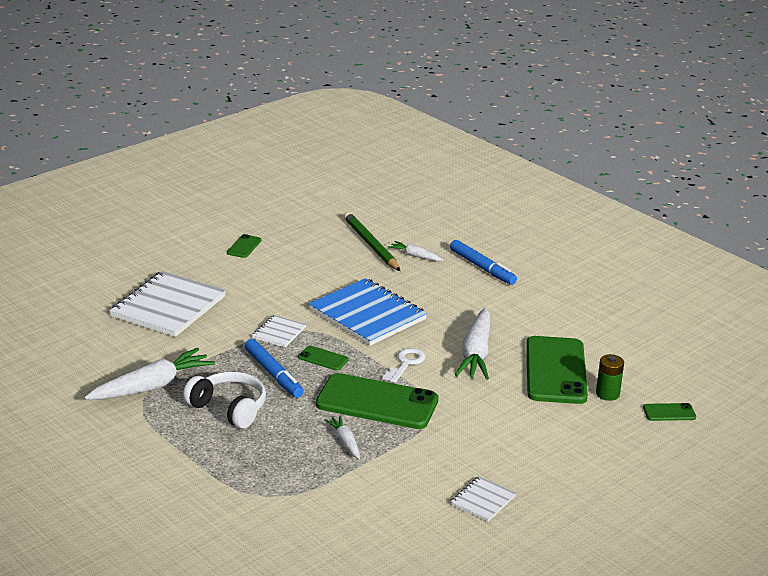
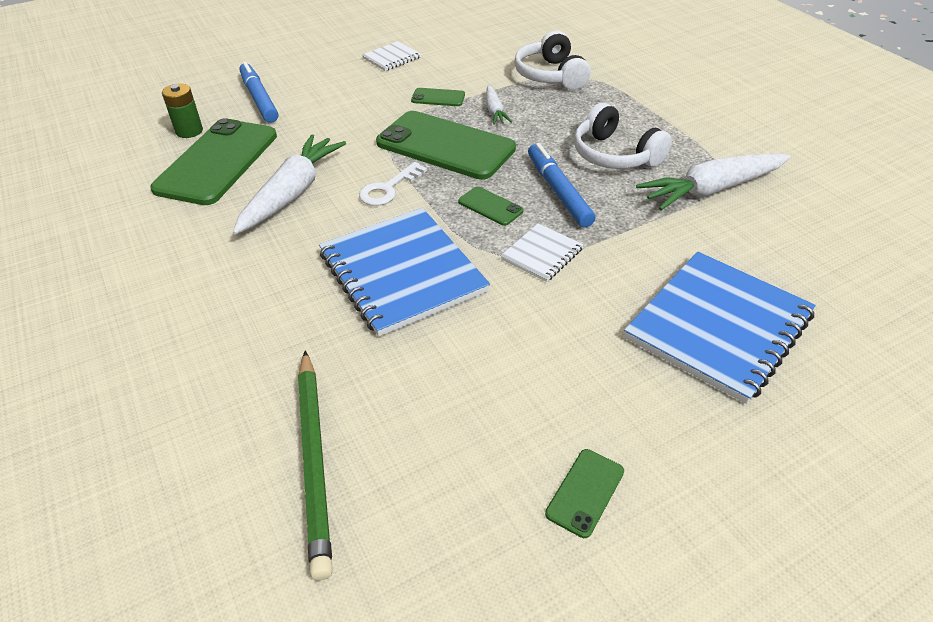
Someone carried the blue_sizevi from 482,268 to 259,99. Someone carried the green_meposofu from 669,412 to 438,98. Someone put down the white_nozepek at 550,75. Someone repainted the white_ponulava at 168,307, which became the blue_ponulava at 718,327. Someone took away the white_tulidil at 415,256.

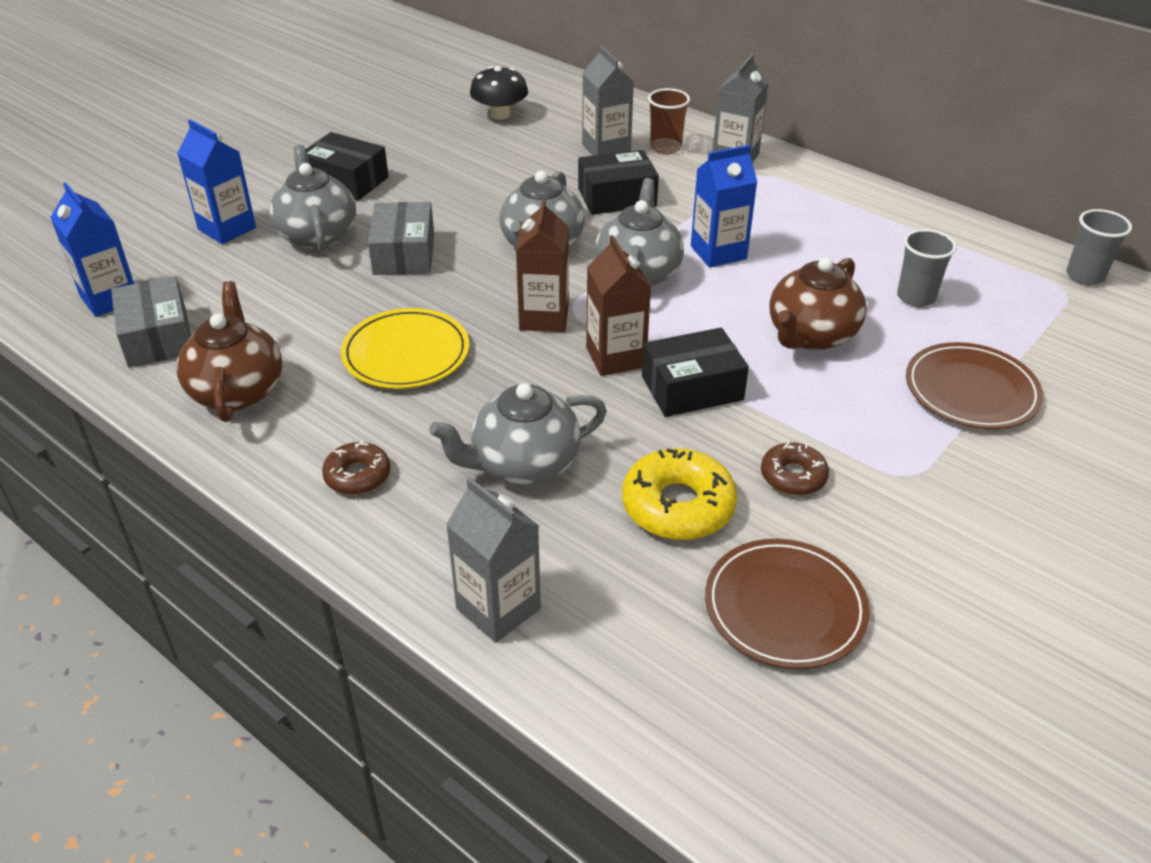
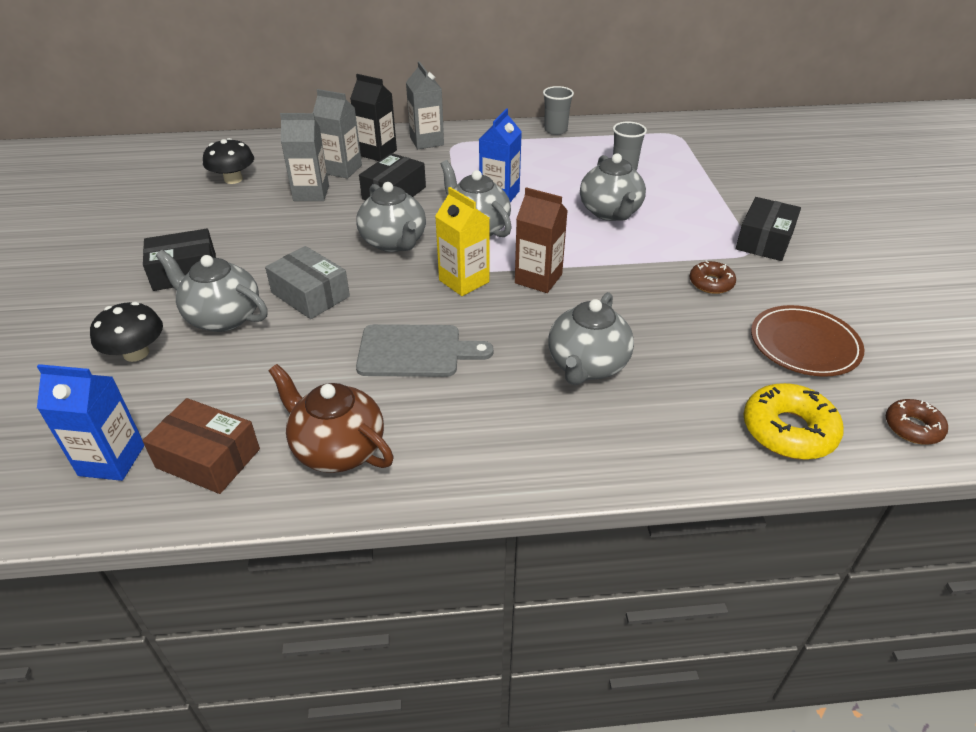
Someone swapped the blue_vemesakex at 227,228 for the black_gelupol at 136,353. Someone repainted the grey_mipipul at 158,337, which became the brown_mipipul at 208,458. Someone carried the grey_vemesakex from 498,608 to 311,193. Someone swapped the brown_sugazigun at 665,147 for the black_vemesakex at 377,153. Someone swapped the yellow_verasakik at 406,353 for the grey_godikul at 415,351. Someone repainted the brown_vemesakex at 544,317, which became the yellow_vemesakex at 464,281. Someone carried the grey_sugazigun from 1085,276 to 555,130. Someone repainted the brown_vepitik at 811,336, which became the grey_vepitik at 610,212. Someone carried the black_mipipul from 692,388 to 764,241. Someone carried the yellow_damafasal from 678,506 to 788,430. Someone carried the brown_damafasal from 357,476 to 913,427. Someone took away the brown_verasakik at 971,391.

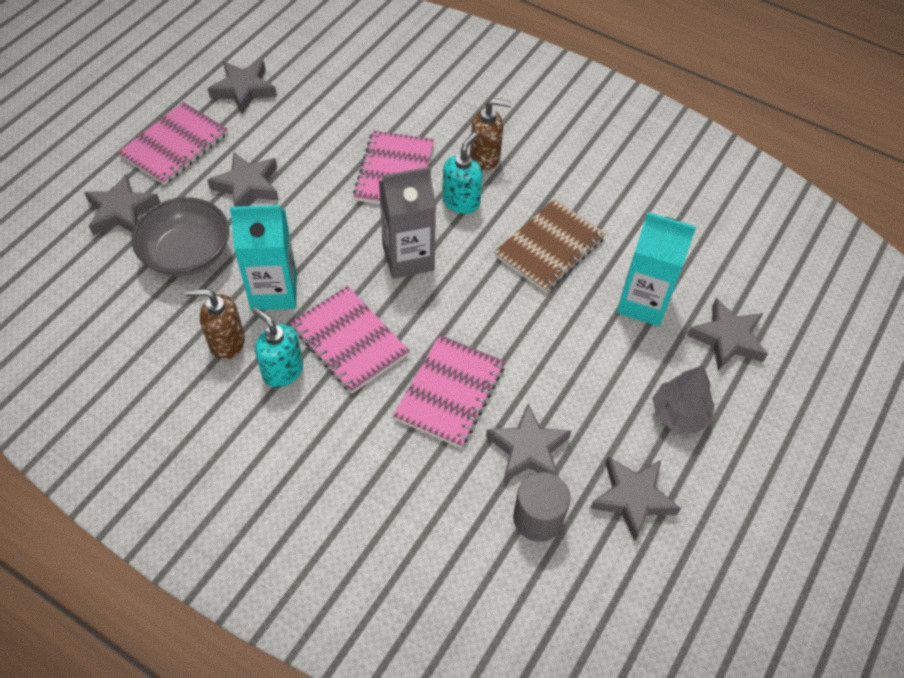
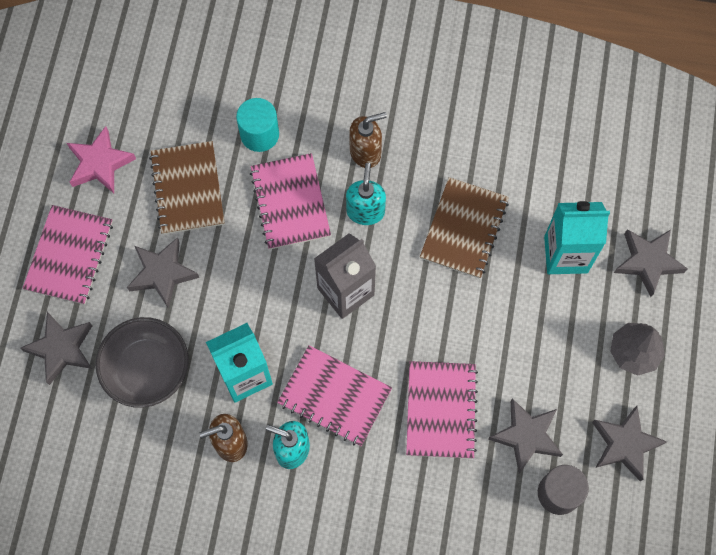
Someone repainted the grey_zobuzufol at 244,90, which became the pink_zobuzufol at 100,163. Someone put down the brown_ponulava at 187,189. Someone put down the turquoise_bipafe at 259,134.

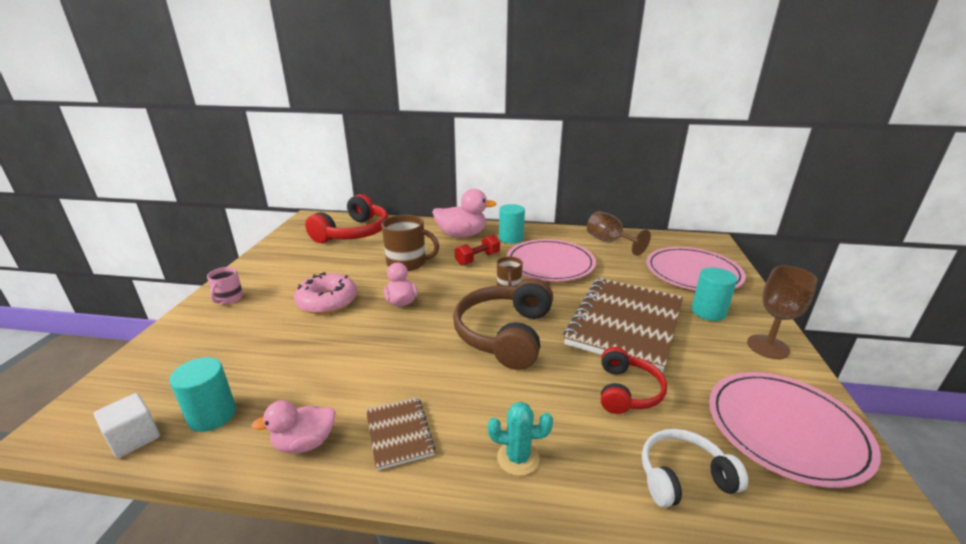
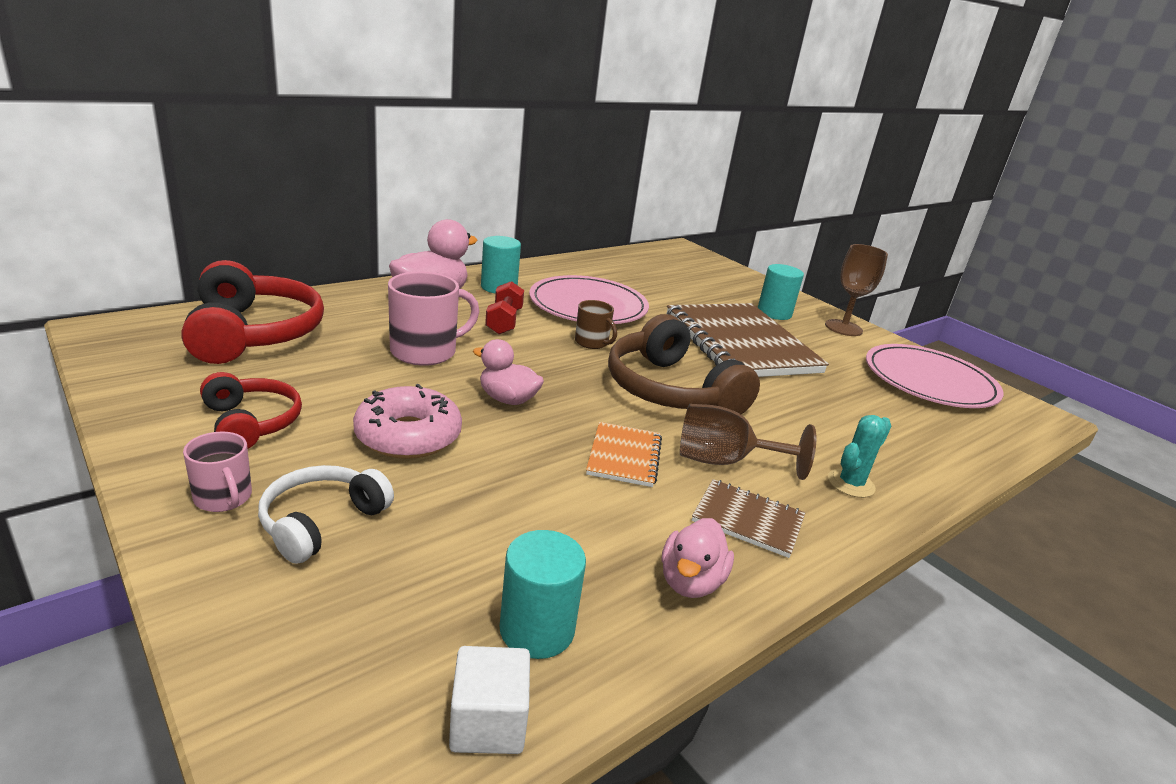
Someone carried the red_nozepek from 627,391 to 251,423. Someone carried the white_nozepek from 683,477 to 321,522. Someone repainted the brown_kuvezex at 407,263, which became the pink_kuvezex at 425,352. Someone put down the orange_ponulava at 624,456. Someone carried the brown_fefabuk from 609,242 to 724,461. Someone took away the pink_verasakik at 693,272.

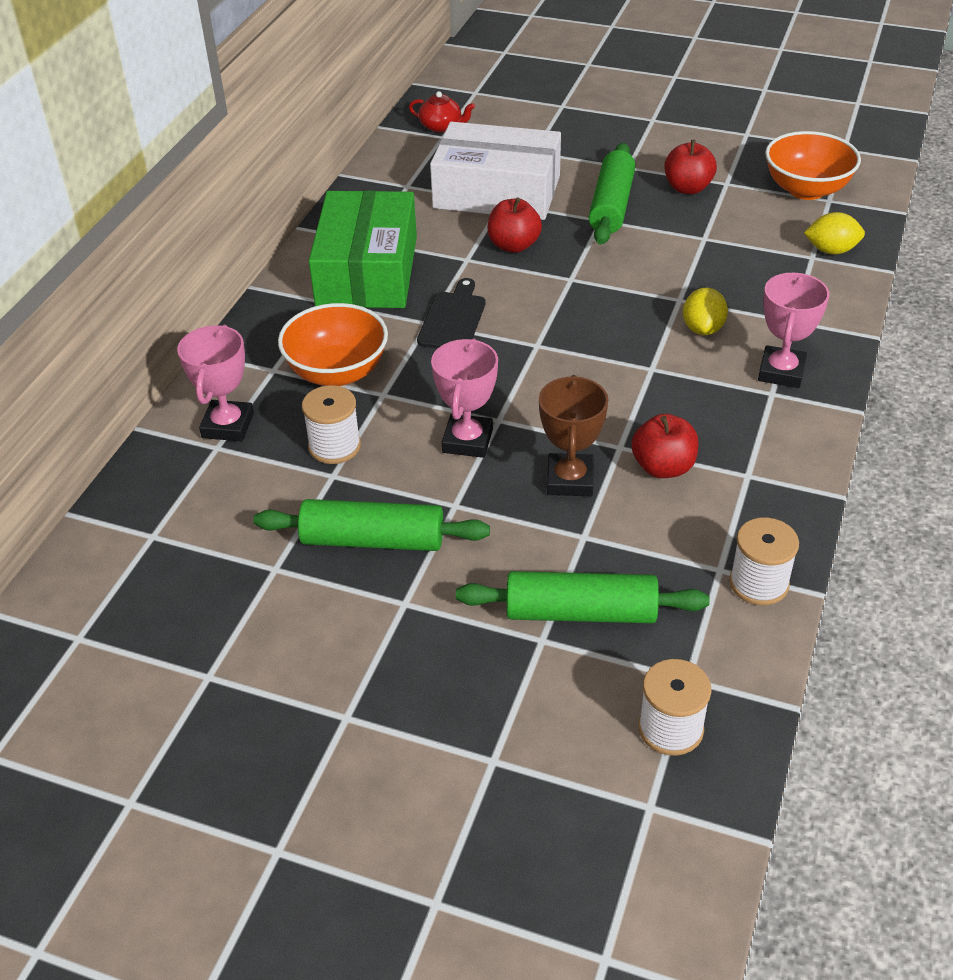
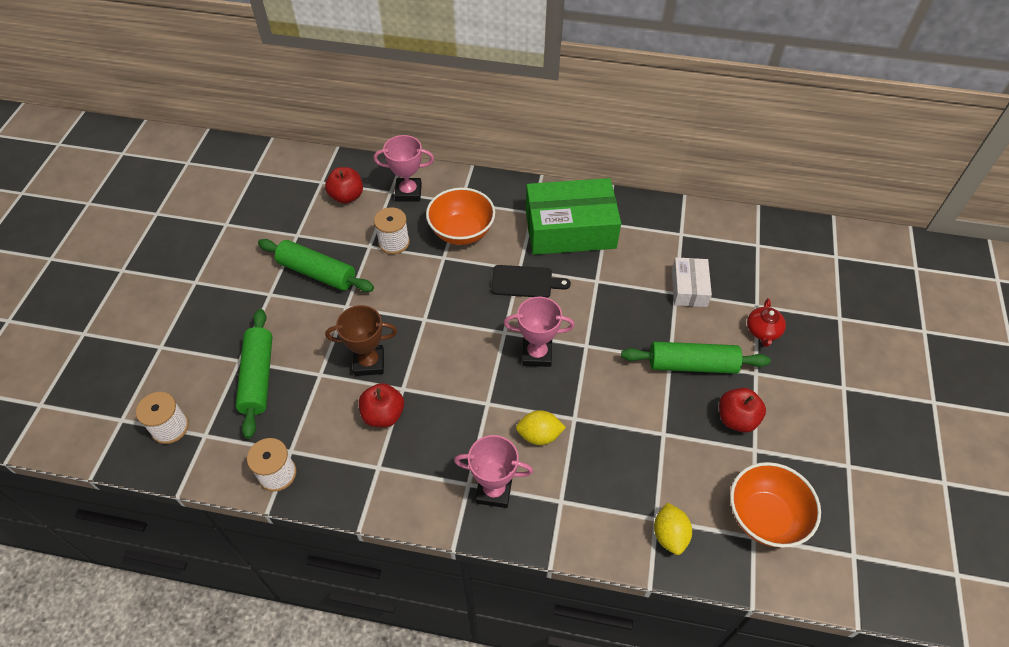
Someone rotated the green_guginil at 373,540 by 60 degrees counterclockwise. Someone carried the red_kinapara from 514,245 to 347,196. Someone carried the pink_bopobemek from 467,441 to 537,354. Someone scaled the white_mipipul at 497,192 by 0.51. Someone carried the red_vepitik from 441,126 to 763,331.

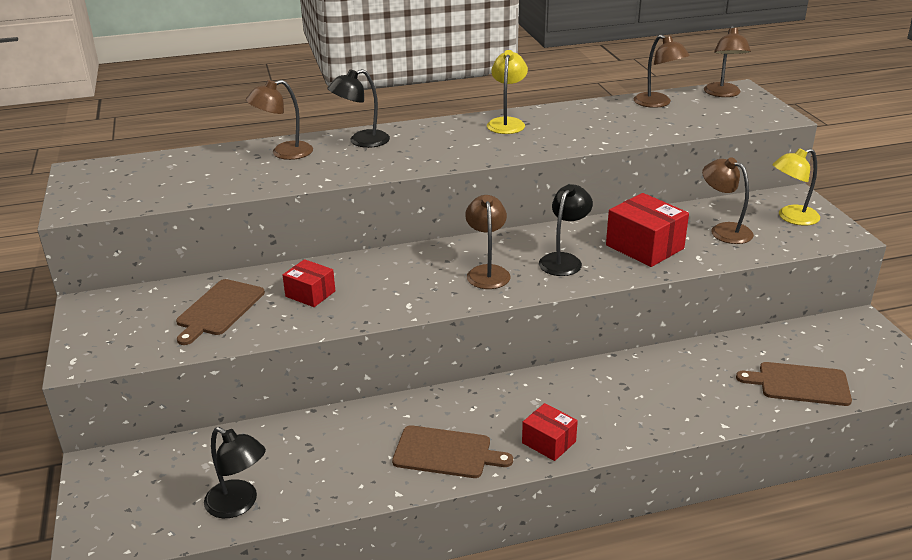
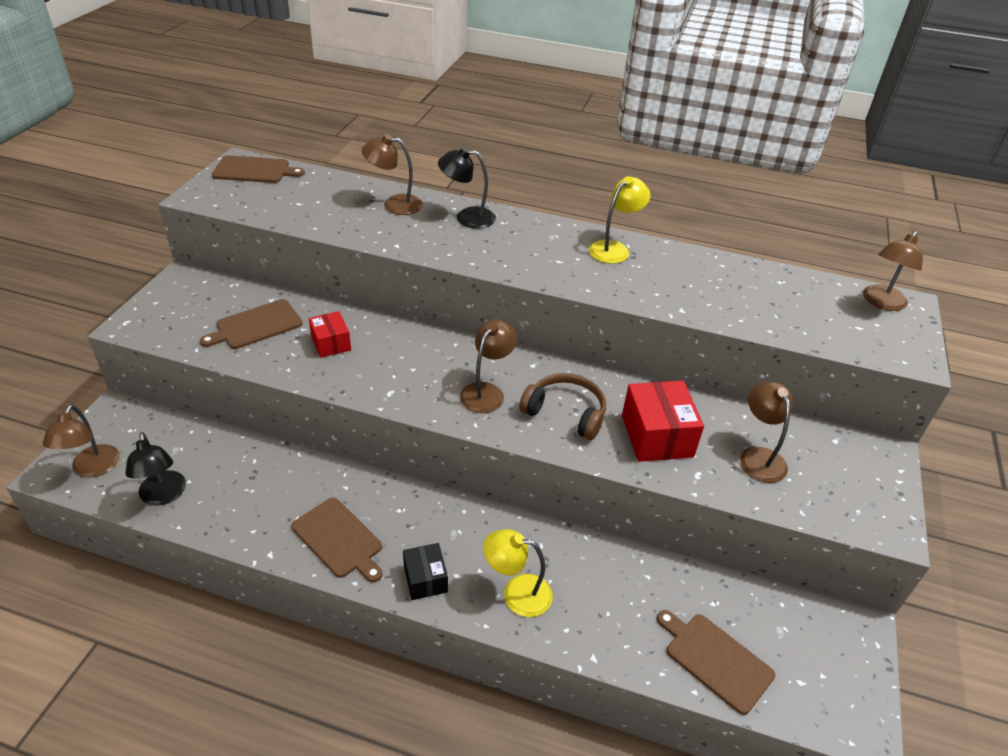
Someone carried the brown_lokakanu from 657,103 to 92,469. Someone put down the brown_godikul at 254,170. Someone repainted the red_mipipul at 548,442, which became the black_mipipul at 425,579. Someone carried the yellow_lokakanu from 791,218 to 517,593. Someone swapped the black_lokakanu at 564,260 for the brown_nozepek at 565,413.

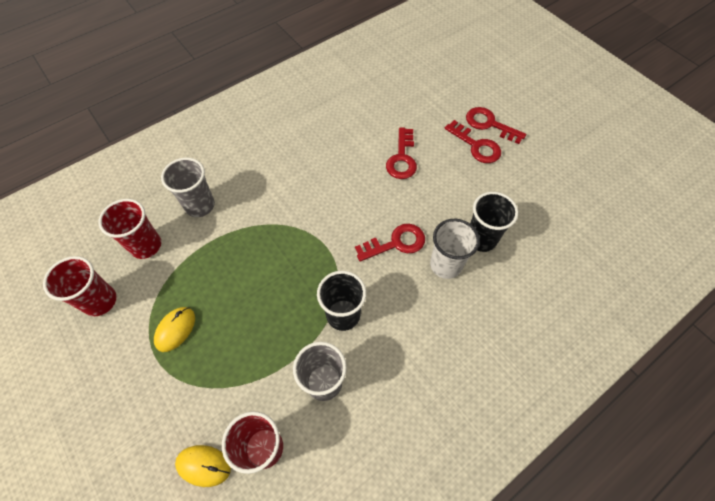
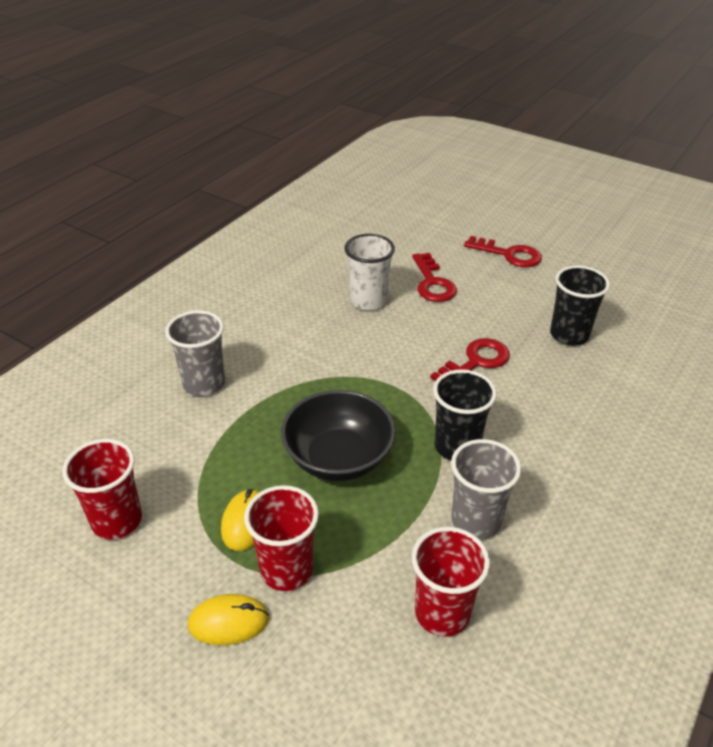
Someone carried the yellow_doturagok from 203,465 to 228,622. Someone carried the red_sugazigun from 146,246 to 286,570. Someone put down the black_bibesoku at 338,458. Someone carried the white_sugazigun from 445,265 to 368,301. Someone took away the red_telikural at 490,124.

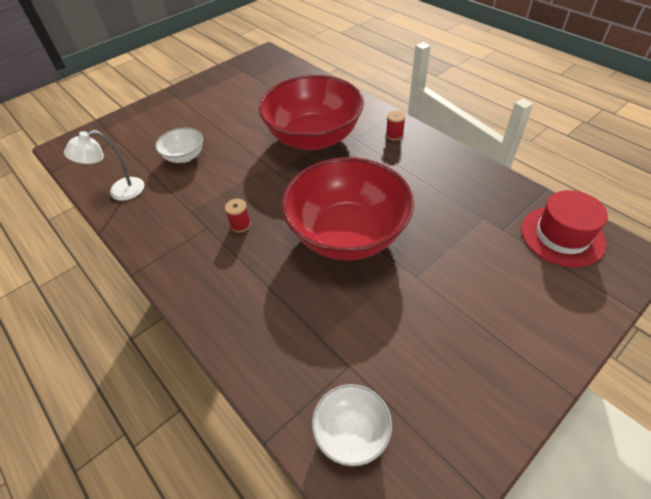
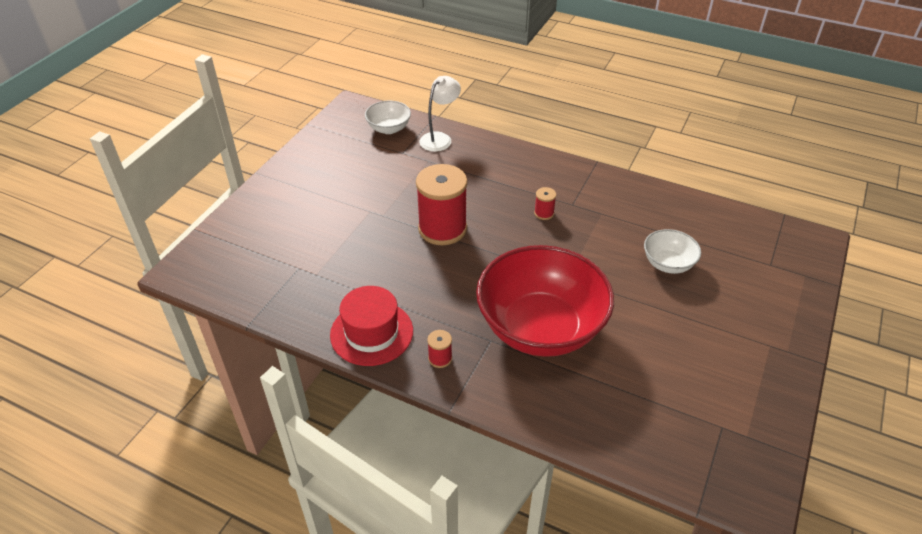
Someone carried the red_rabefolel from 562,236 to 371,333. Someone swapped the red_bibesoku at 347,234 for the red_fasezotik at 442,229. Someone carried the white_lokakanu from 119,192 to 440,138.

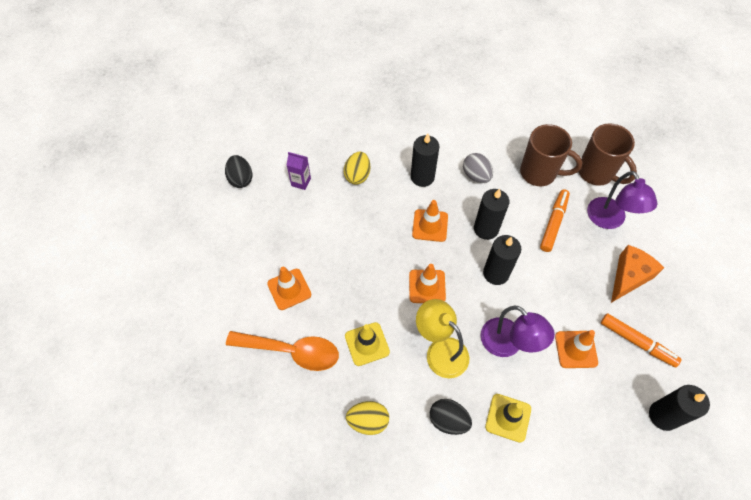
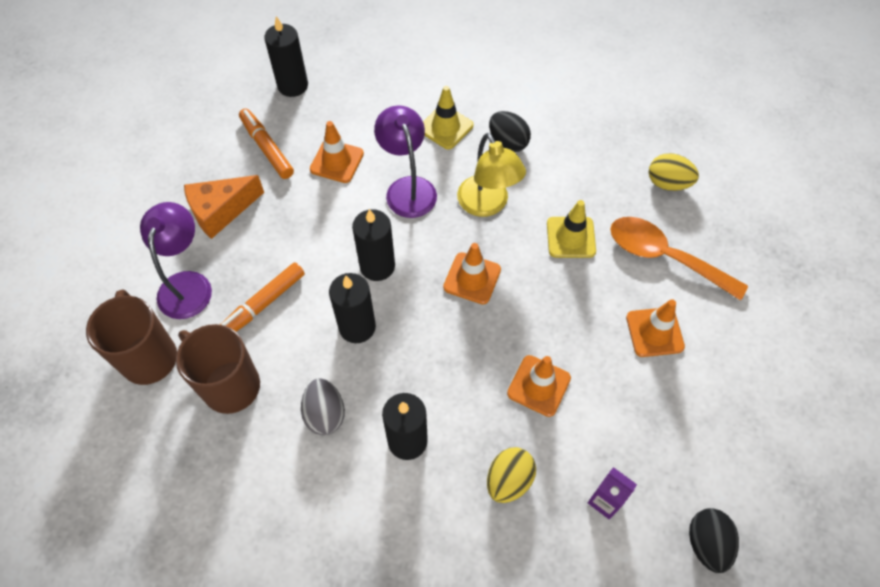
Someone carried the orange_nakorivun from 430,225 to 539,386. Someone carried the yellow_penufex from 368,421 to 668,183.

